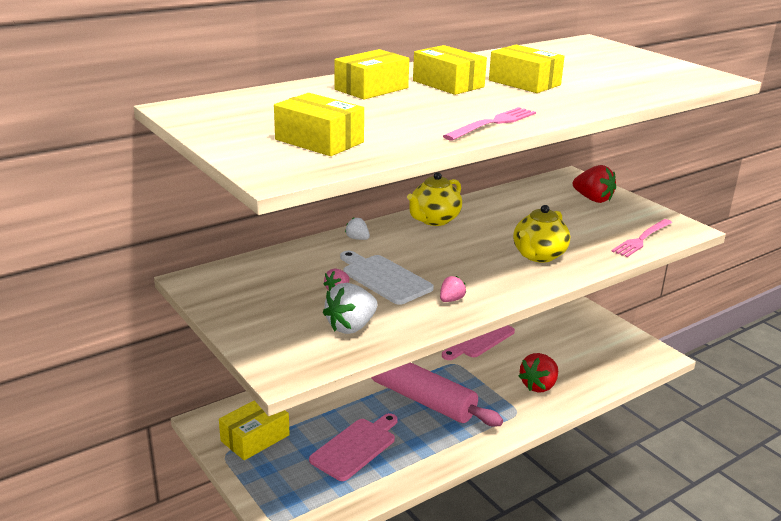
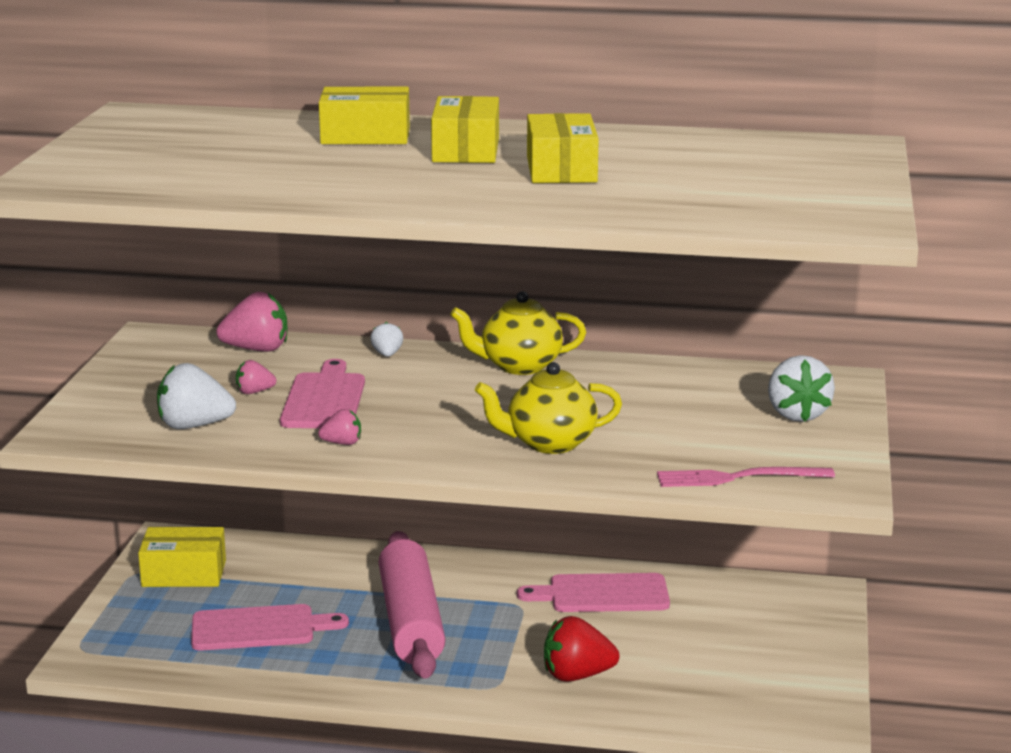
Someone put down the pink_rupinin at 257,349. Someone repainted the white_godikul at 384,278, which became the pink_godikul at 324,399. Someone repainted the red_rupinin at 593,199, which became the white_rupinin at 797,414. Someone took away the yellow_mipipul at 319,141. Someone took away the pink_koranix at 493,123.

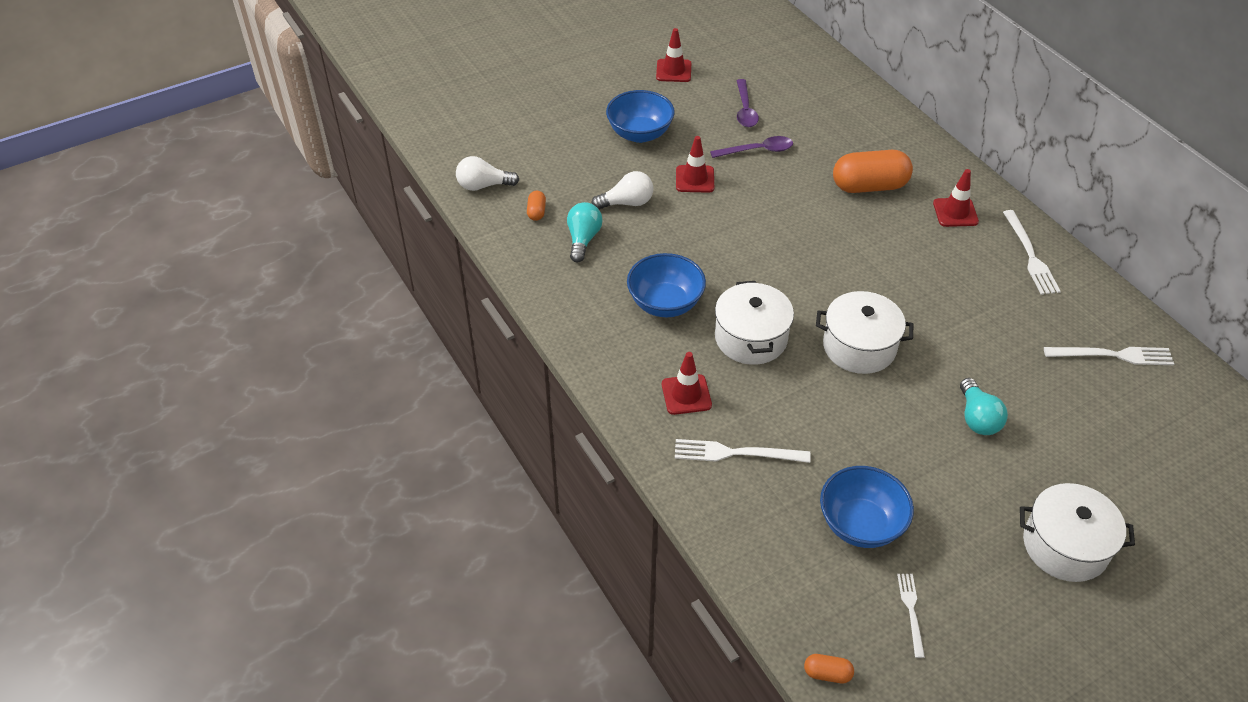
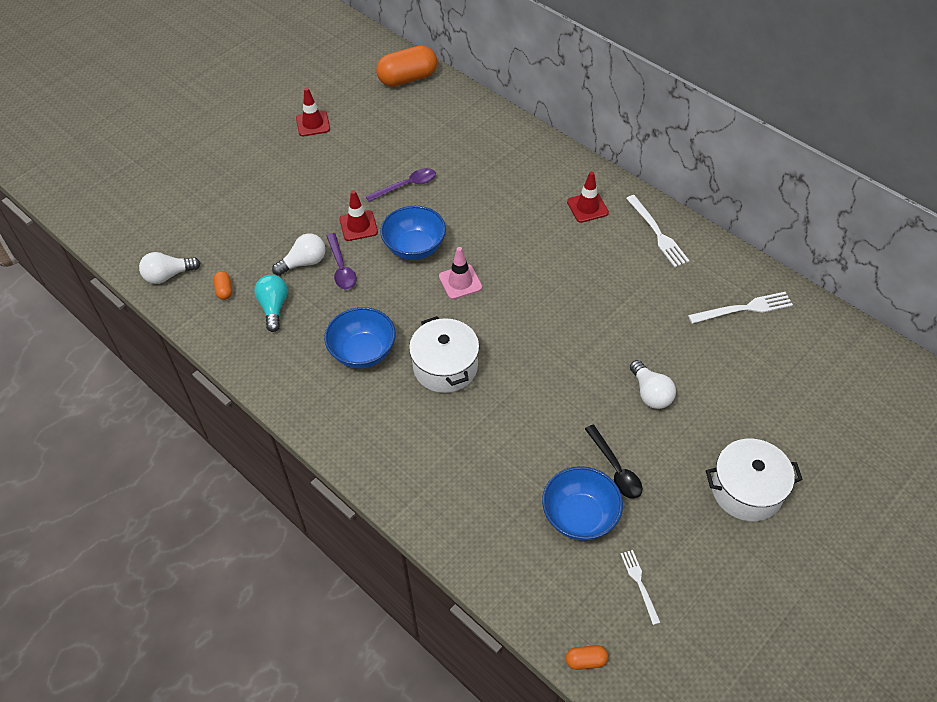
Someone carried the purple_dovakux from 745,110 to 341,268. Someone carried the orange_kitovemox from 869,186 to 407,78. Someone carried the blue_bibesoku from 640,134 to 414,248. Someone put down the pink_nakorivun at 460,282. Someone put down the black_dovakux at 615,469. Someone repainted the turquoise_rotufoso at 977,418, which became the white_rotufoso at 650,393. Someone took away the red_nakorivun at 686,395. Someone took away the white_koranix at 736,453. Someone took away the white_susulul at 859,347.

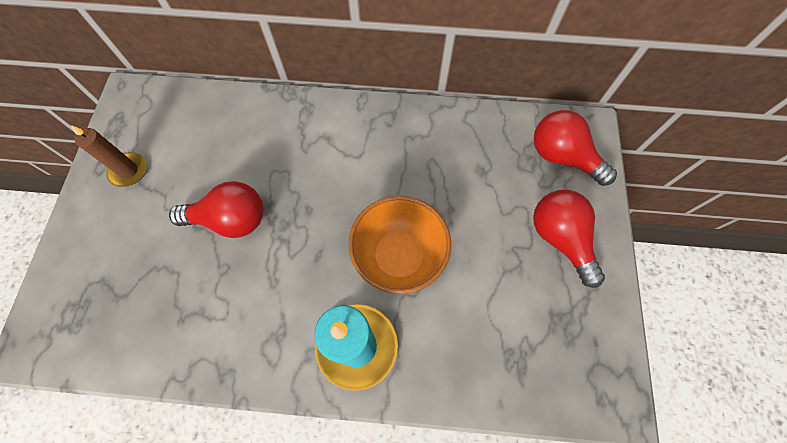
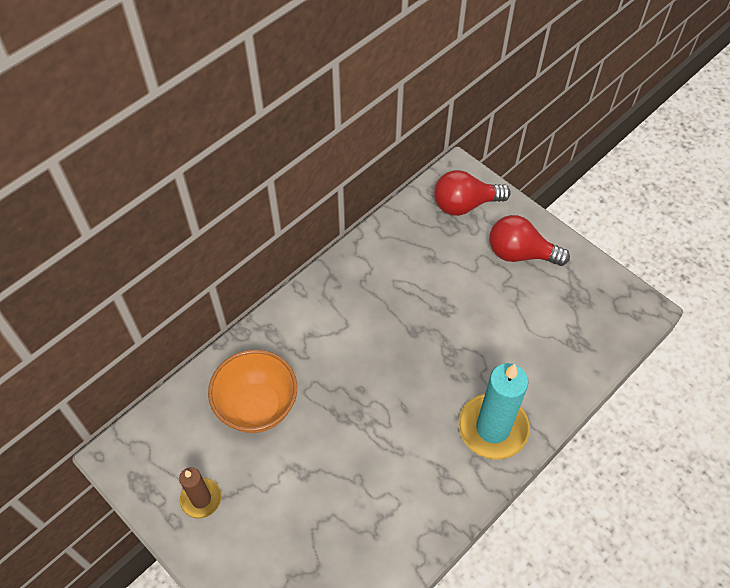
Someone carried the orange_bibesoku from 399,256 to 257,407. Someone took away the red_rotufoso at 230,219.

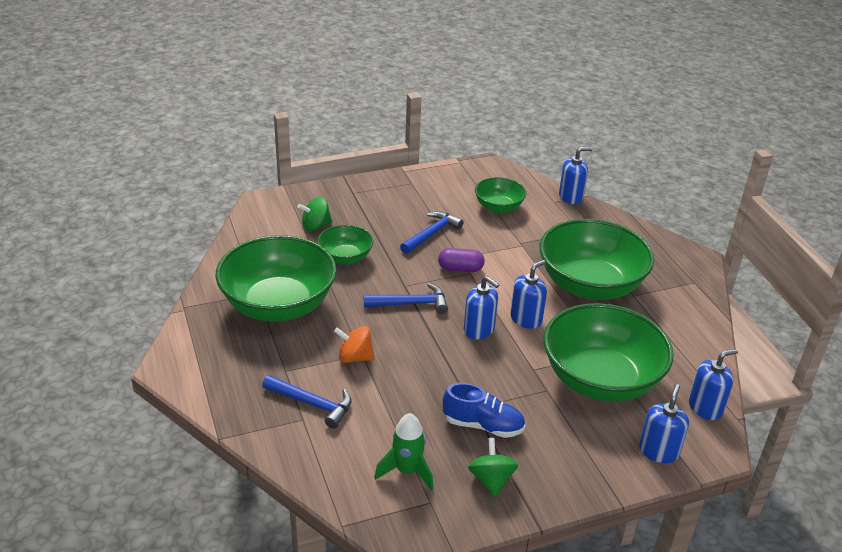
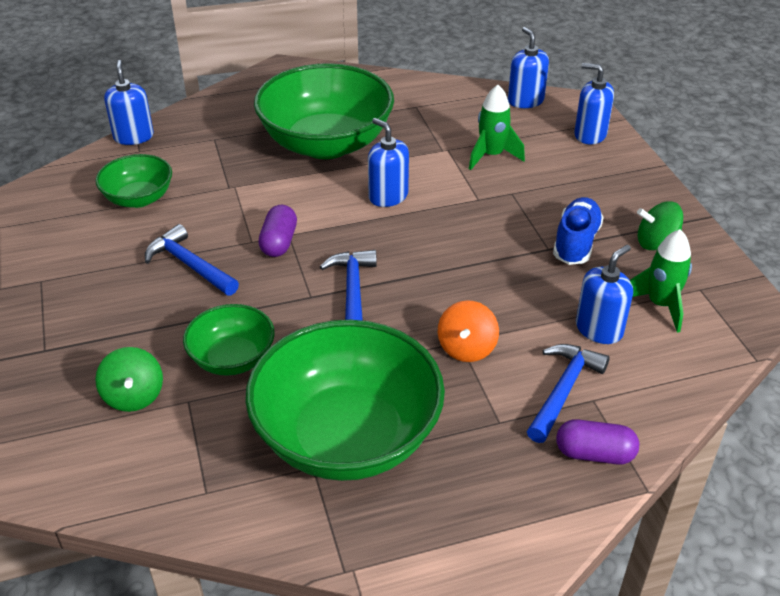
Someone swapped the green_bibesoku at 600,380 for the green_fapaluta at 491,156. Someone put down the purple_kitovemox at 594,454. Someone carried the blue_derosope from 479,330 to 599,329.

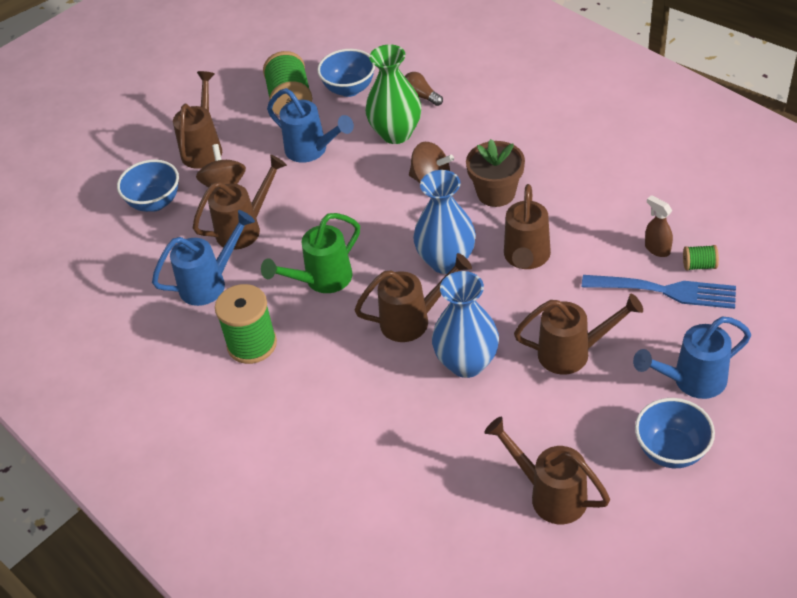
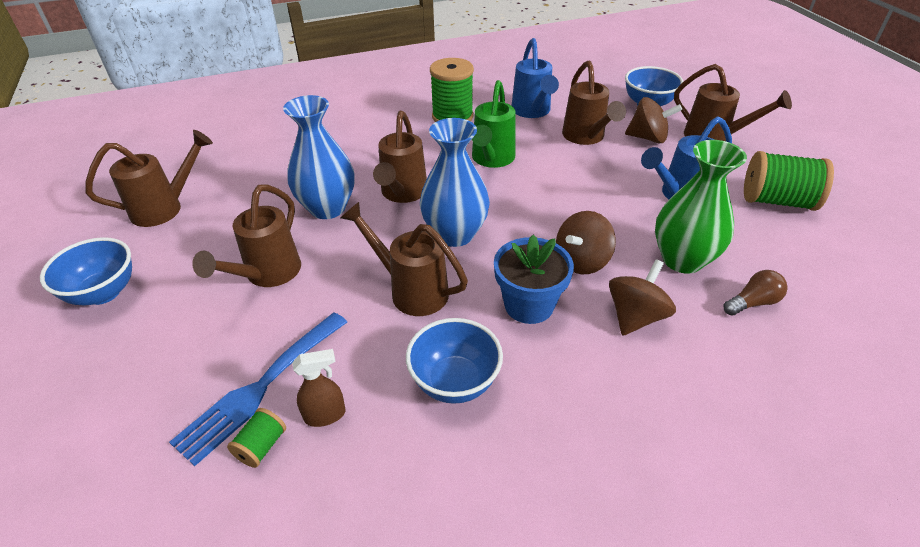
Someone carried the blue_bibesoku from 349,89 to 455,382. Someone rotated the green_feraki at 321,280 by 150 degrees counterclockwise. Someone repainted the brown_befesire at 496,193, which became the blue_befesire at 529,305. Someone put down the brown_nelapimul at 635,316. Someone took away the blue_feraki at 691,381.

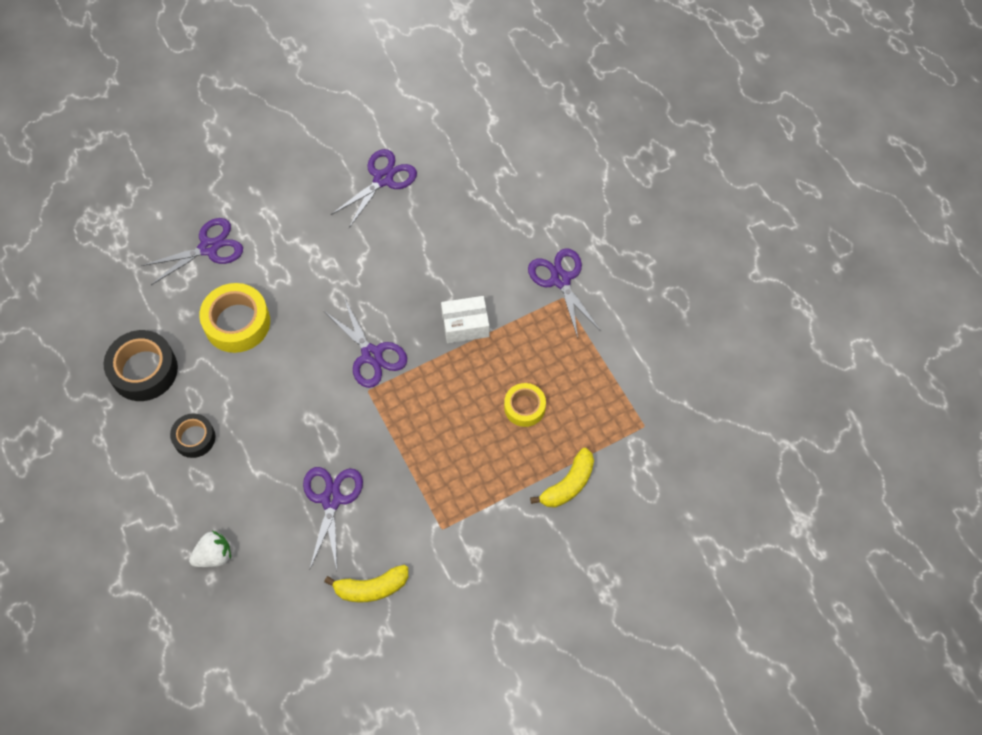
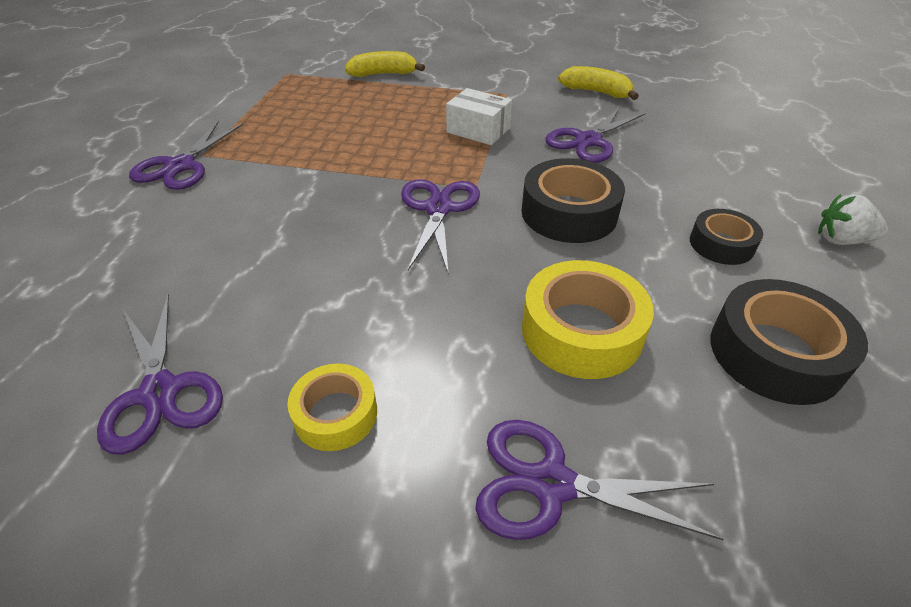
Someone rotated the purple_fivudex at 383,179 by 105 degrees counterclockwise. Someone carried the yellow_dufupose from 524,407 to 335,414. Someone carried the white_mipipul from 465,325 to 478,130. Someone put down the black_dufupose at 569,213. Someone carried the white_rupinin from 214,555 to 841,240.

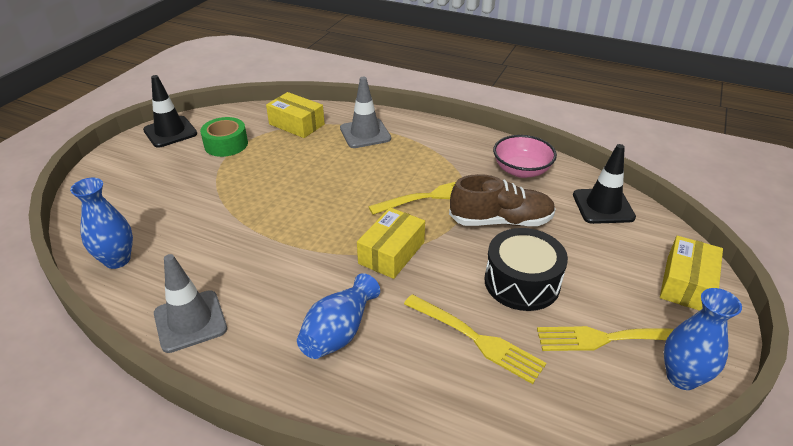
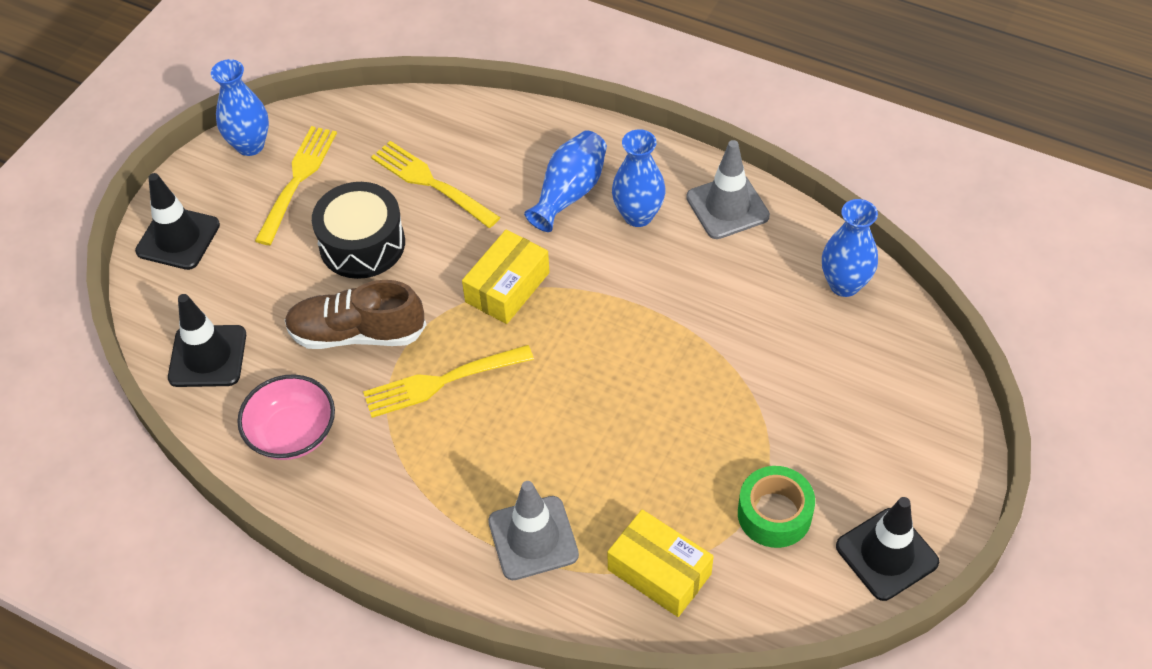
Someone swapped the yellow_mipipul at 686,284 for the black_nakorivun at 178,238. Someone rotated the yellow_koranix at 609,338 by 75 degrees counterclockwise. Someone put down the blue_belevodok at 638,215.

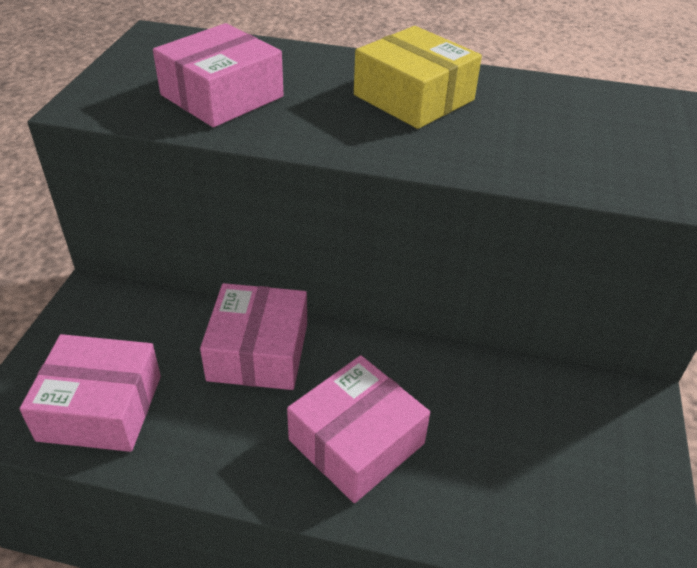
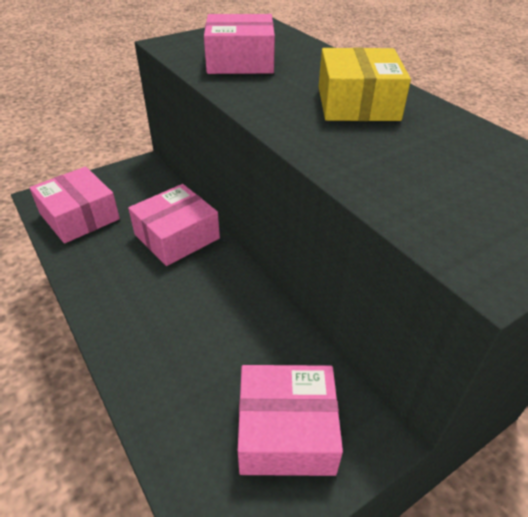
Someone carried the pink_mipipul from 356,442 to 286,431.

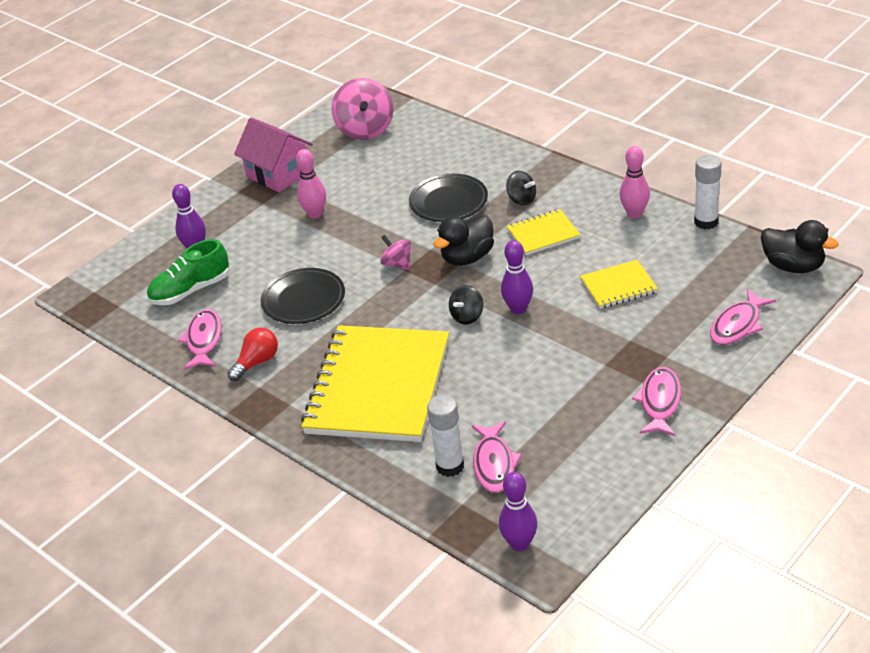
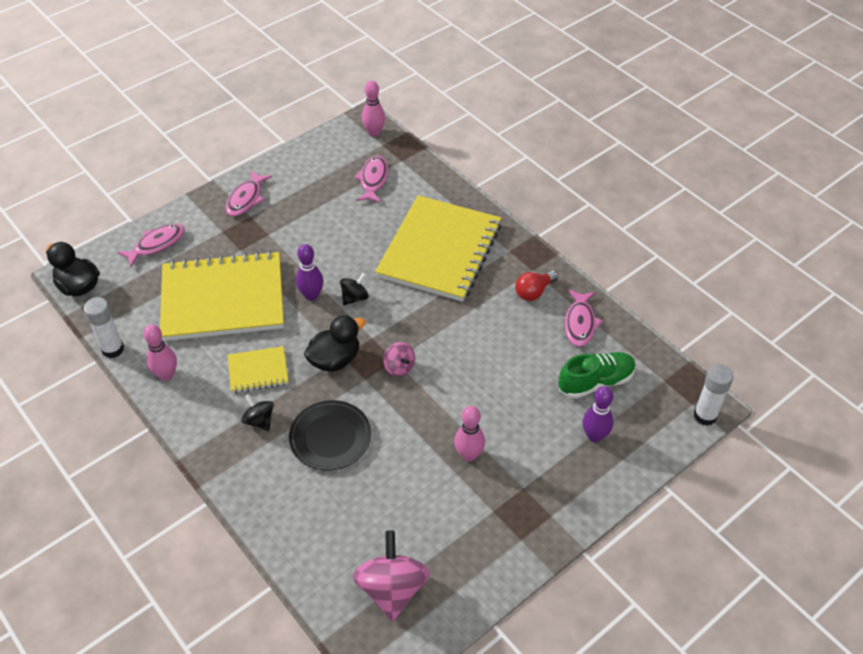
Someone scaled the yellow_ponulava at 618,286 by 2.22. Someone repainted the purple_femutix at 519,544, which became the pink_femutix at 374,132. Someone carried the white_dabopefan from 450,466 to 705,416. Someone took away the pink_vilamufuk at 278,174. Someone took away the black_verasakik at 303,299.

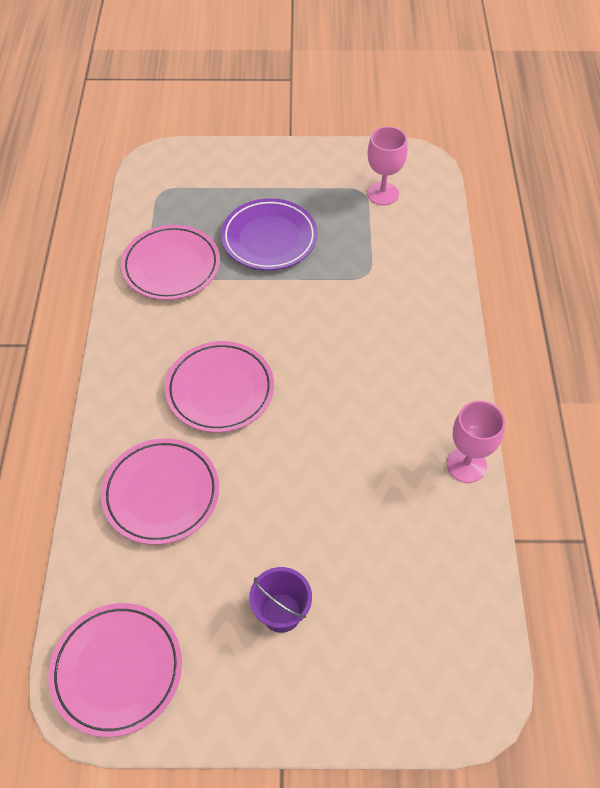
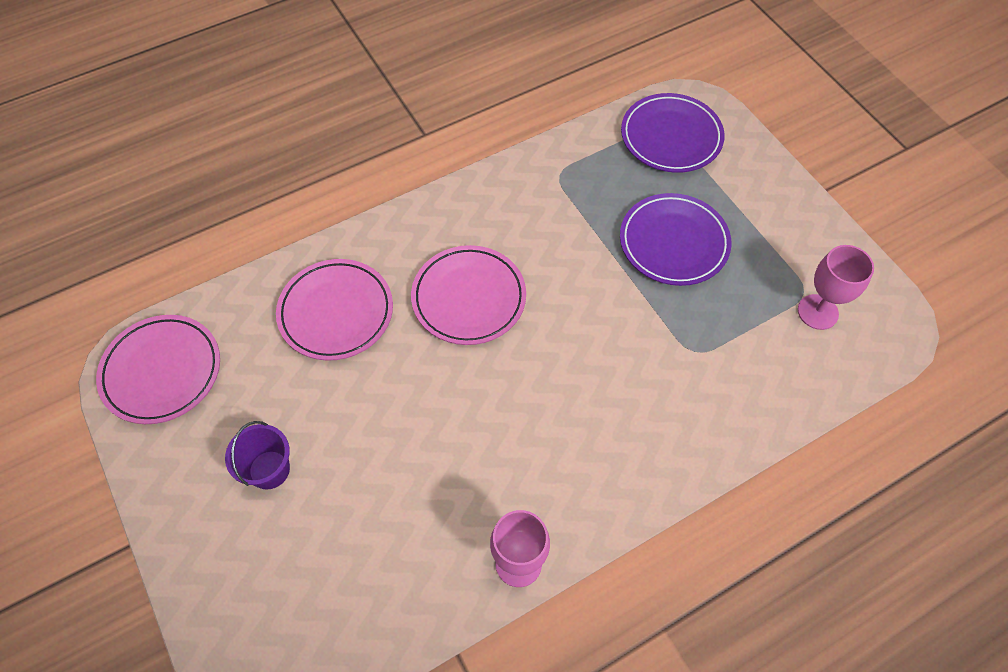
Someone put down the purple_verasakik at 671,137. Someone took away the pink_verasakik at 171,266.

